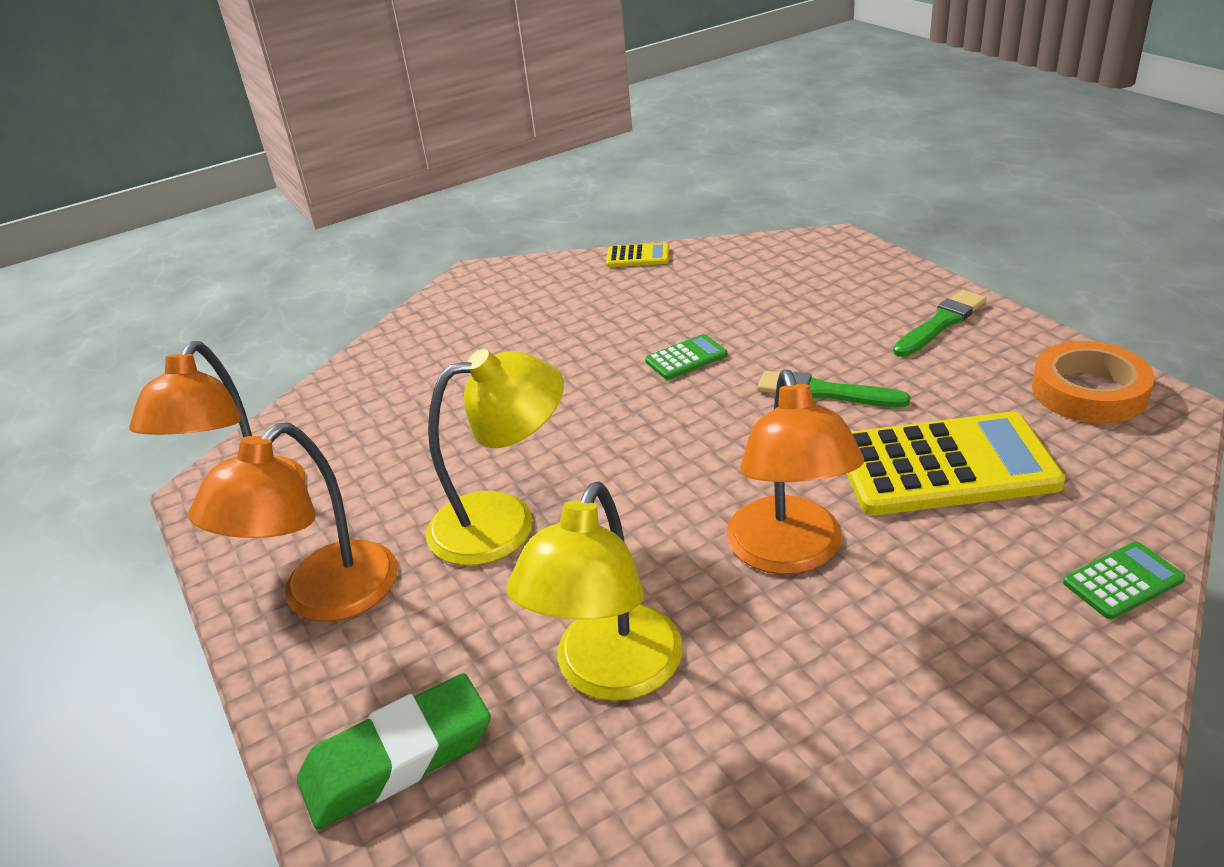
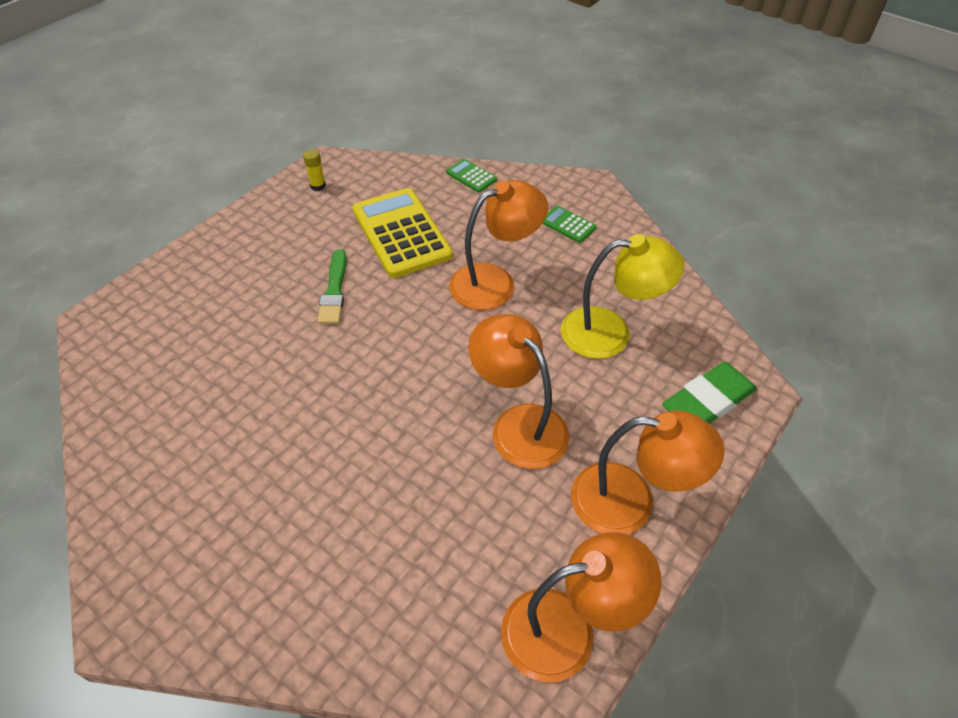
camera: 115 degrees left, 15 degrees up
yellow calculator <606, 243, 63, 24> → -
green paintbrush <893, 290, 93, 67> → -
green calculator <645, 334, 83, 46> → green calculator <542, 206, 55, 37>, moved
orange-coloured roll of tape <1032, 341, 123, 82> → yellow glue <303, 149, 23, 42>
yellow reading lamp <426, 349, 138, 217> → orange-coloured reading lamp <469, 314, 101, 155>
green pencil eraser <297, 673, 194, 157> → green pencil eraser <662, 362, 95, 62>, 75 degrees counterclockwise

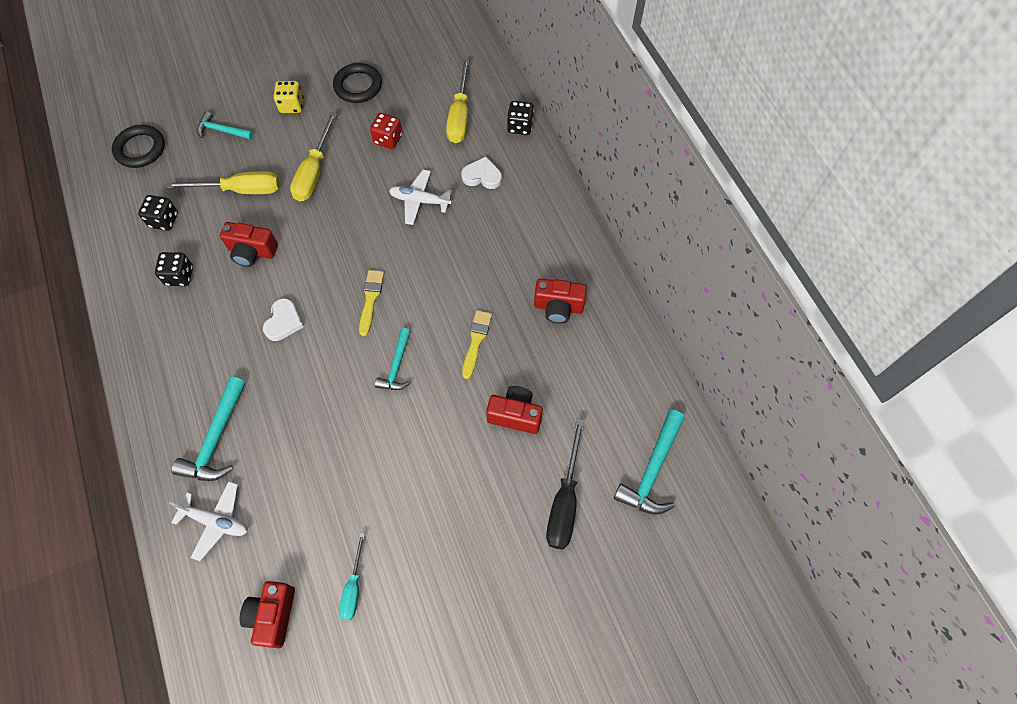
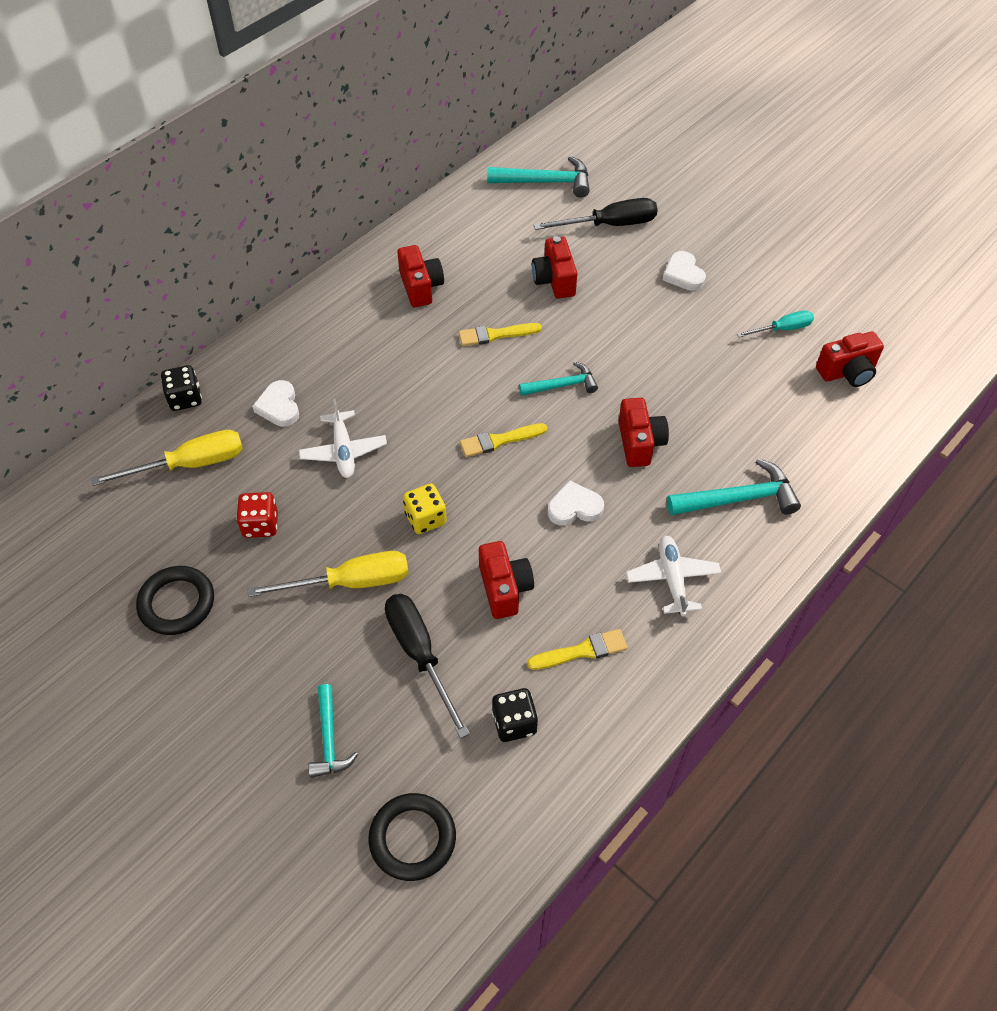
camera: 115 degrees left, 10 degrees down
- → red compact camera <618, 398, 51, 69>
- → white love heart <663, 251, 43, 40>
white aeroplane <169, 481, 78, 80> → white aeroplane <626, 536, 95, 80>, moved
yellow die <273, 81, 31, 32> → yellow die <403, 483, 44, 51>, moved
jet-black die <155, 252, 38, 34> → yellow paintbrush <527, 629, 101, 41>
yellow hand screwdriver <166, 171, 114, 23> → jet-black hand screwdriver <385, 594, 85, 144>

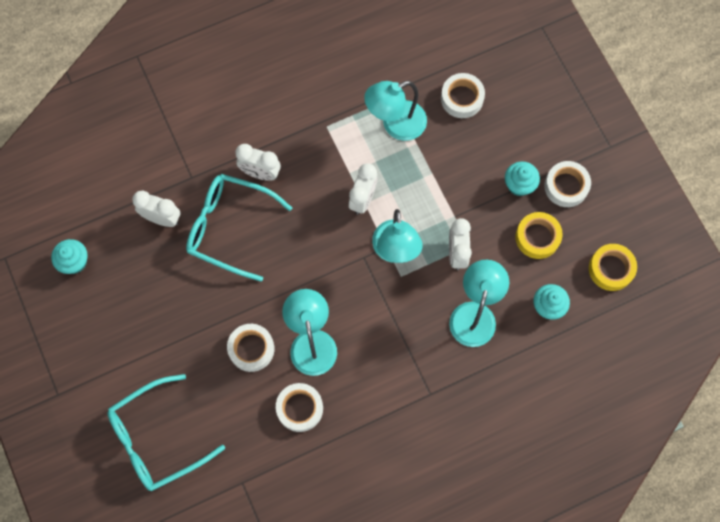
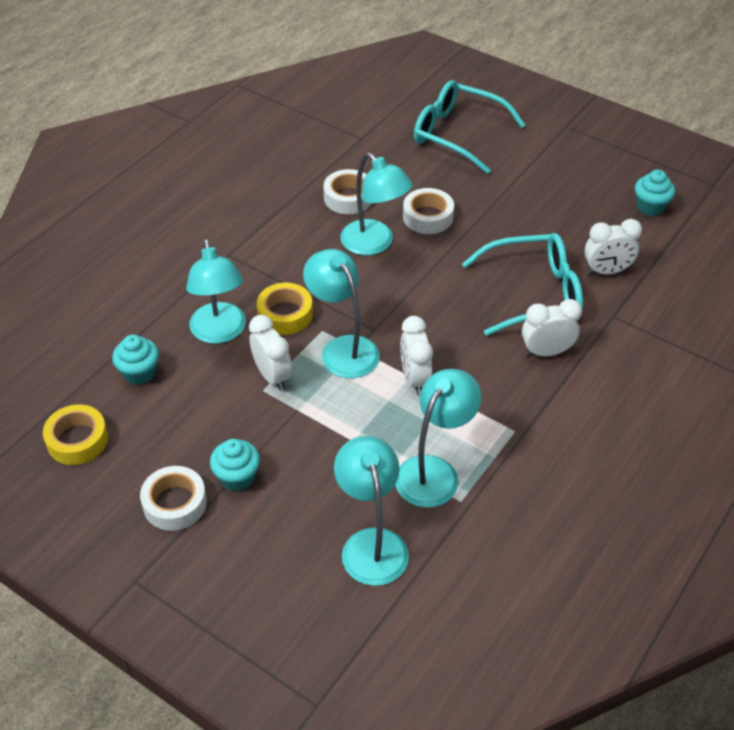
camera: 150 degrees right, 25 degrees down
yellow roll of tape <515, 212, 48, 47> → yellow roll of tape <257, 283, 56, 52>, moved
white roll of tape <441, 73, 44, 45> → teal reading lamp <334, 436, 75, 150>
teal glasses <107, 374, 118, 117> → teal glasses <414, 80, 111, 94>, 90 degrees counterclockwise

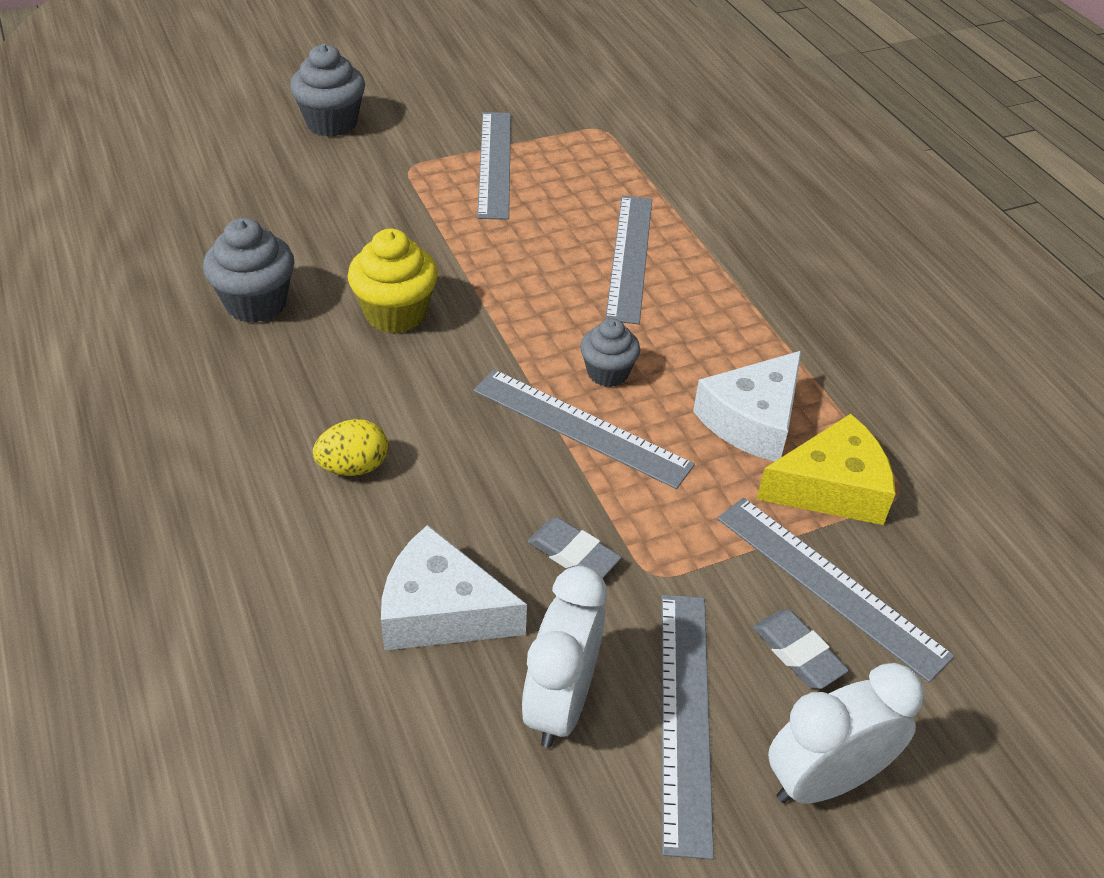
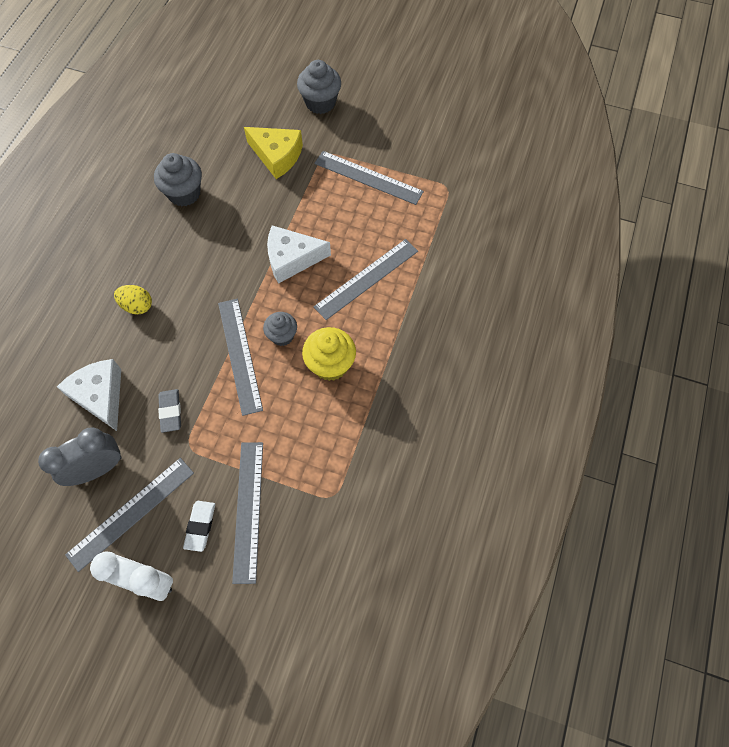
camera: 45 degrees right, 20 degrees up
yellow cupcake <347, 229, 91, 104> → yellow cupcake <302, 327, 54, 54>, moved
white cheese wedge <693, 351, 109, 111> → white cheese wedge <267, 225, 64, 59>, moved
yellow cheese wedge <756, 414, 139, 111> → yellow cheese wedge <244, 127, 59, 52>, moved
white alarm clock <522, 566, 85, 182> → gray alarm clock <38, 427, 83, 59>
gray pencil eraser <753, 610, 96, 79> → white pencil eraser <183, 501, 32, 51>
gray ruler <477, 112, 34, 108> → gray ruler <314, 151, 110, 54>, 75 degrees clockwise

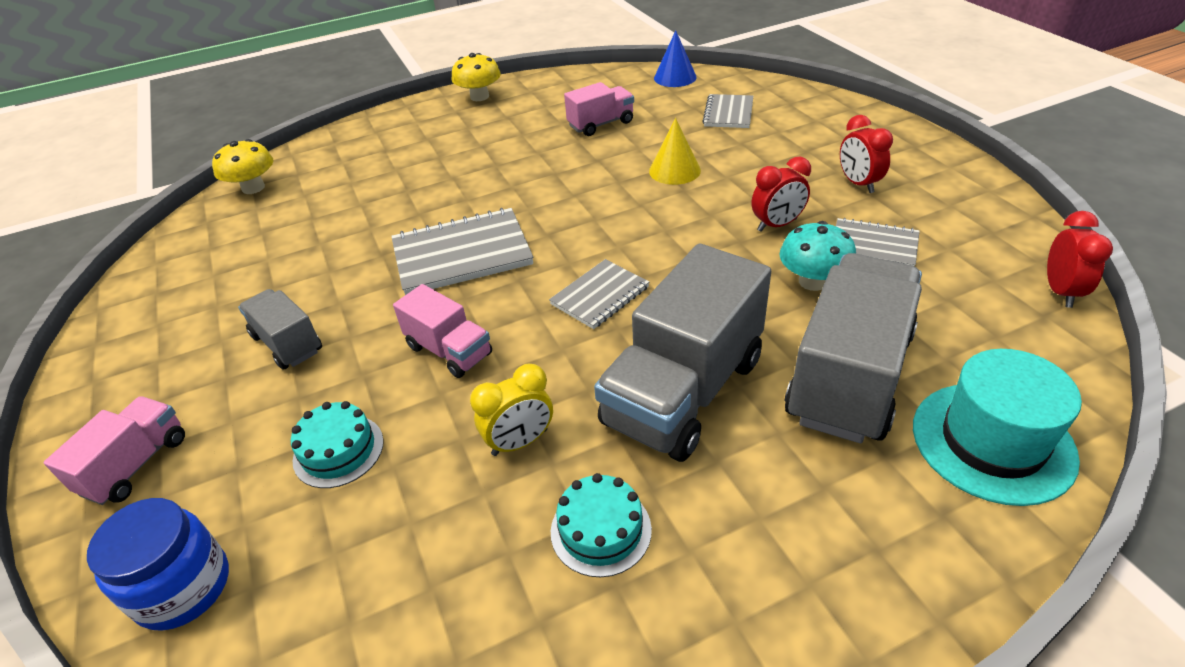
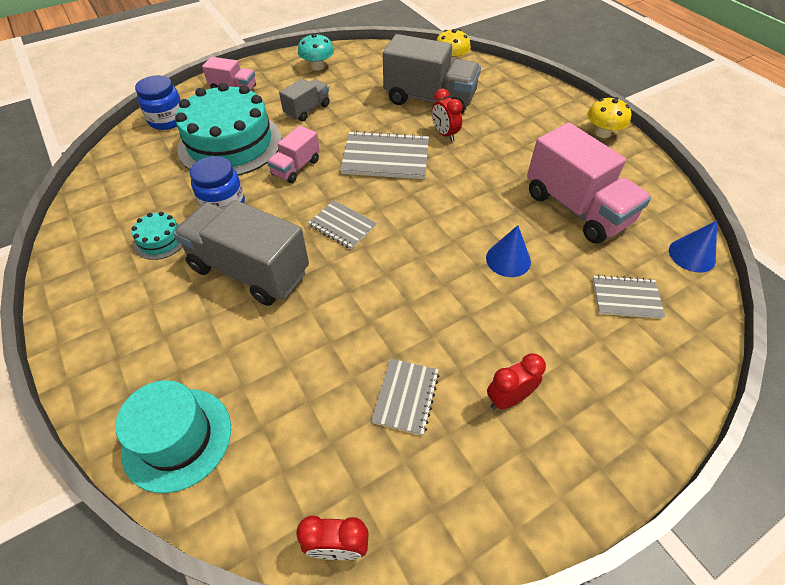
camera: 80 degrees right, 10 degrees up
red alarm clock <751, 156, 60, 76> → red alarm clock <432, 89, 31, 53>, moved
teal fungus <779, 221, 77, 70> → teal fungus <298, 33, 36, 37>, moved
gray lorry <784, 253, 138, 190> → gray lorry <383, 34, 98, 81>, moved
yellow alarm clock <470, 364, 83, 92> → royal blue jam jar <190, 156, 55, 53>
yellow solid cone <649, 118, 52, 67> → royal blue solid cone <486, 225, 45, 52>
gray notebook <391, 208, 142, 87> → gray notebook <340, 131, 89, 48>, 60 degrees counterclockwise
teal cake <291, 401, 93, 87> → teal cake <175, 83, 107, 93>, x2.37
rosy lorry <564, 82, 70, 54> → rosy lorry <527, 123, 124, 121>, x1.89

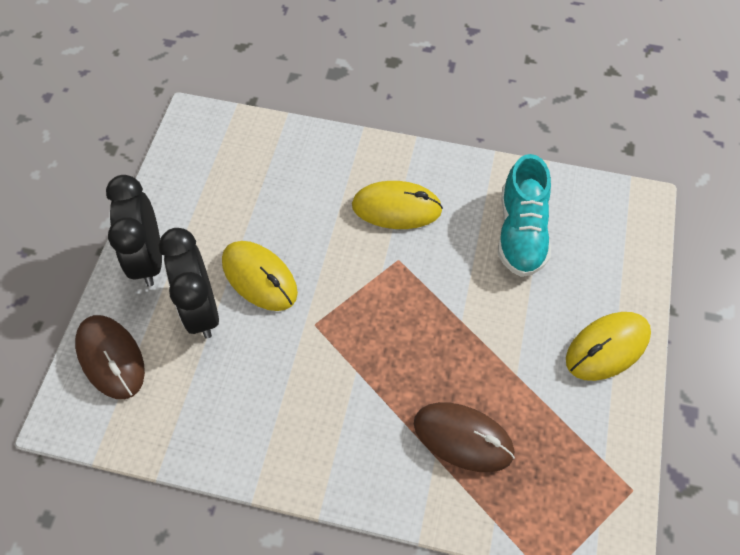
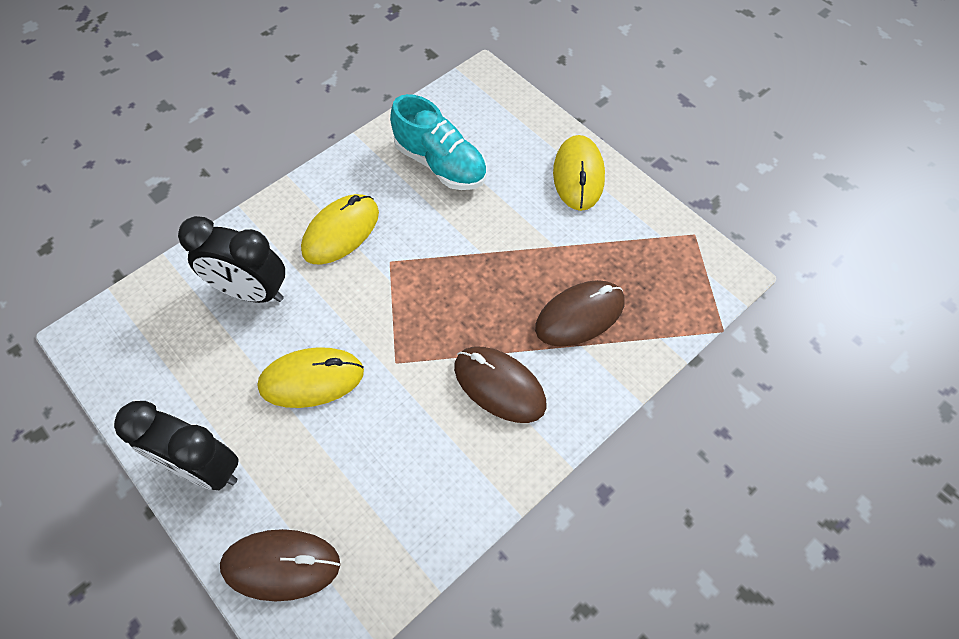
camera: 55 degrees left, 0 degrees up
- → brown computer mouse <454, 347, 92, 76>
jet-black alarm clock <159, 228, 60, 111> → jet-black alarm clock <178, 216, 107, 87>, moved

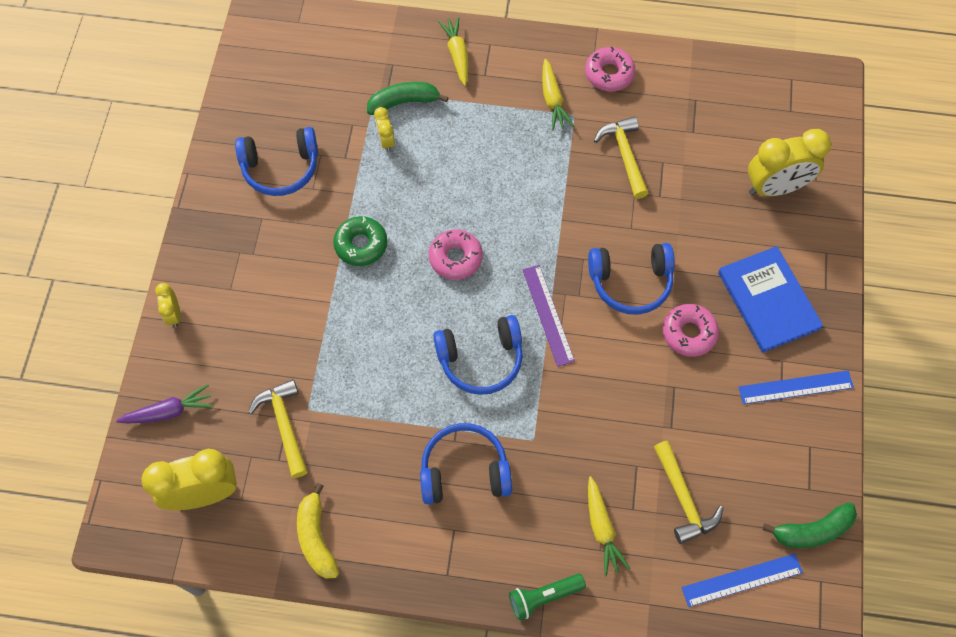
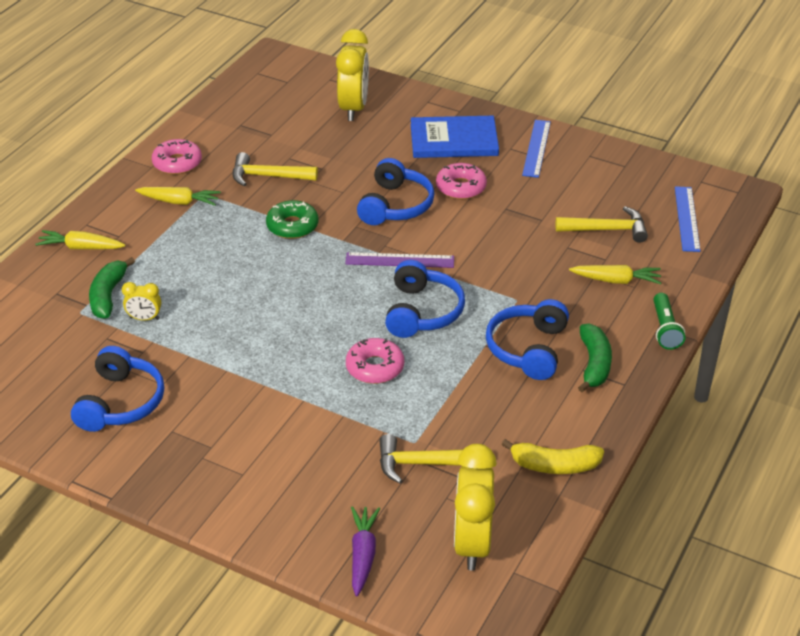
camera: 70 degrees left, 25 degrees down
yellow alarm clock <155, 283, 26, 44> → -
green glazed donut <333, 216, 55, 50> → green glazed donut <266, 200, 52, 39>, moved
rosy glazed donut <429, 229, 54, 51> → rosy glazed donut <346, 338, 58, 46>, moved
green banana <763, 503, 94, 45> → green banana <578, 324, 34, 68>, moved

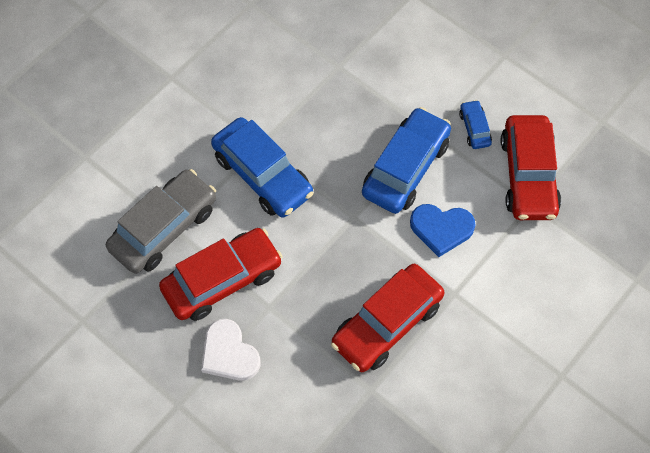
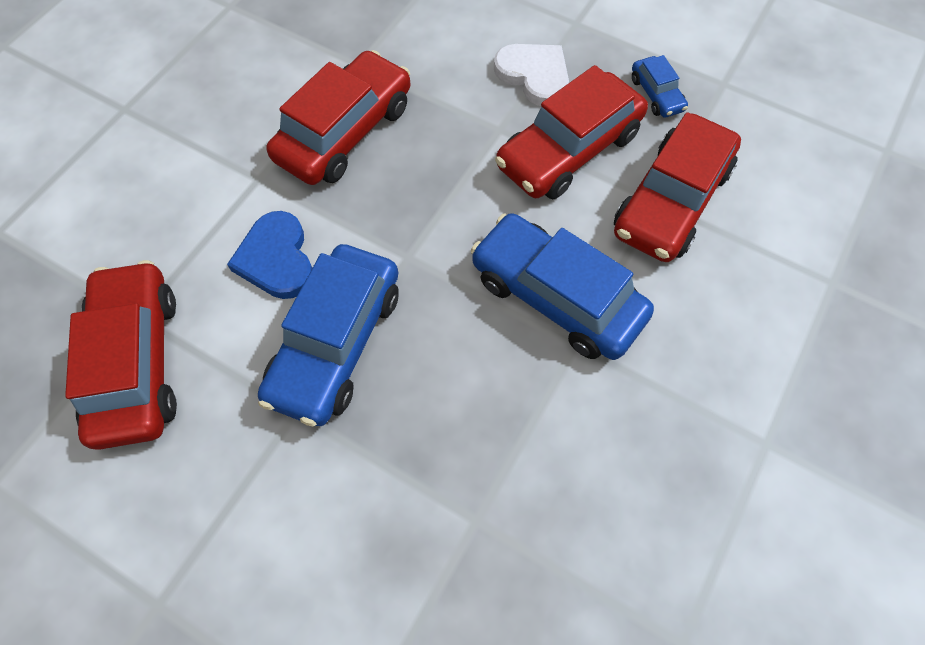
camera: 170 degrees right, 0 degrees up
royal blue automobile <459, 100, 33, 49> → royal blue automobile <632, 55, 56, 63>, moved
gray automobile <106, 169, 110, 105> → red automobile <614, 112, 127, 150>
royal blue love heart <410, 204, 65, 53> → royal blue love heart <227, 211, 85, 88>, 105 degrees counterclockwise

